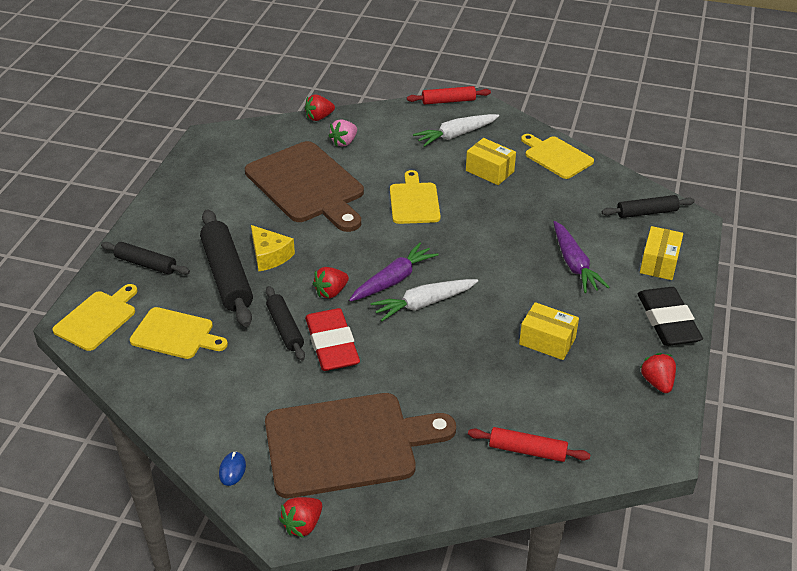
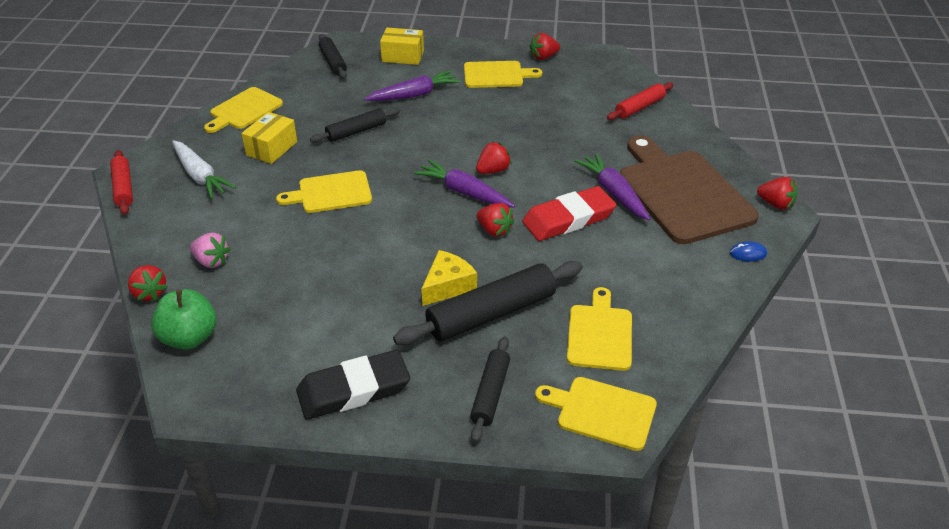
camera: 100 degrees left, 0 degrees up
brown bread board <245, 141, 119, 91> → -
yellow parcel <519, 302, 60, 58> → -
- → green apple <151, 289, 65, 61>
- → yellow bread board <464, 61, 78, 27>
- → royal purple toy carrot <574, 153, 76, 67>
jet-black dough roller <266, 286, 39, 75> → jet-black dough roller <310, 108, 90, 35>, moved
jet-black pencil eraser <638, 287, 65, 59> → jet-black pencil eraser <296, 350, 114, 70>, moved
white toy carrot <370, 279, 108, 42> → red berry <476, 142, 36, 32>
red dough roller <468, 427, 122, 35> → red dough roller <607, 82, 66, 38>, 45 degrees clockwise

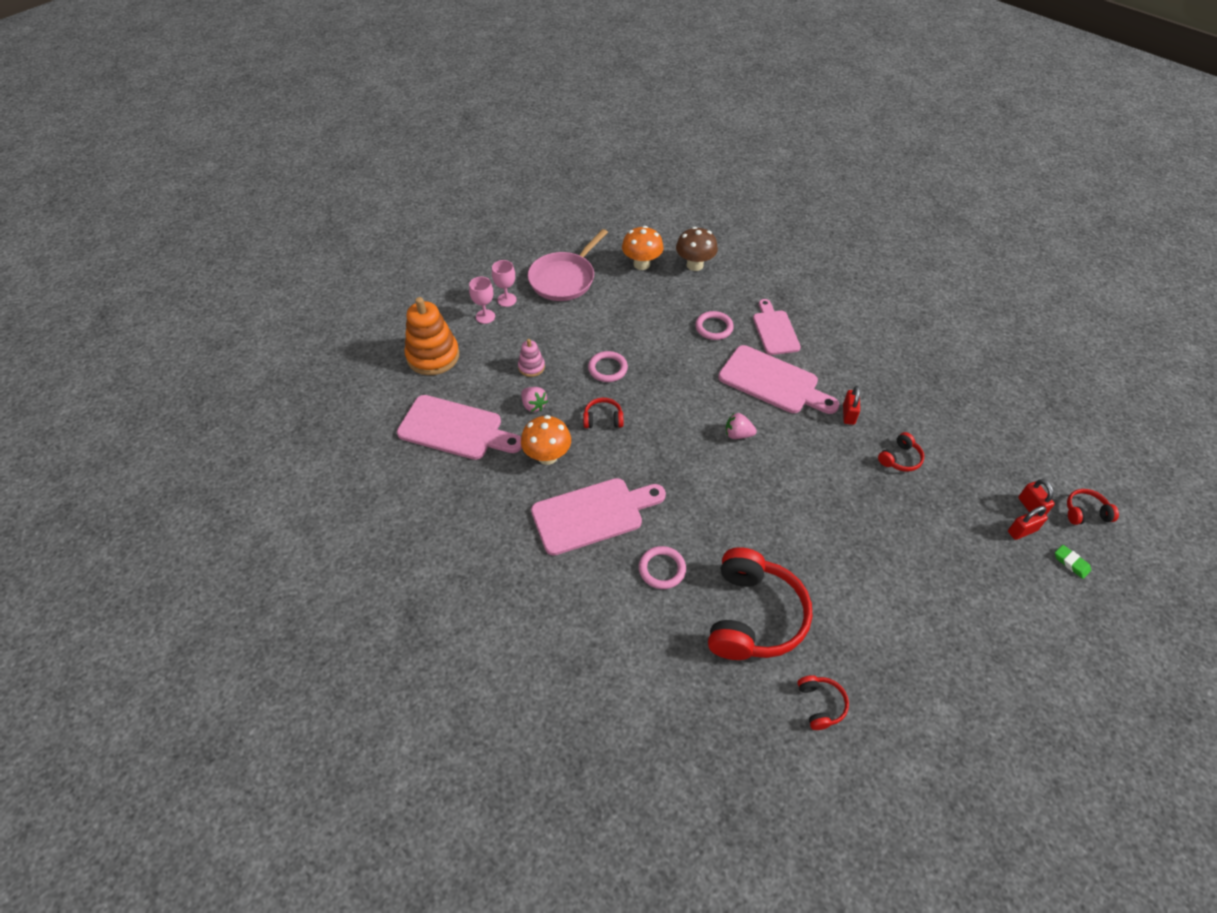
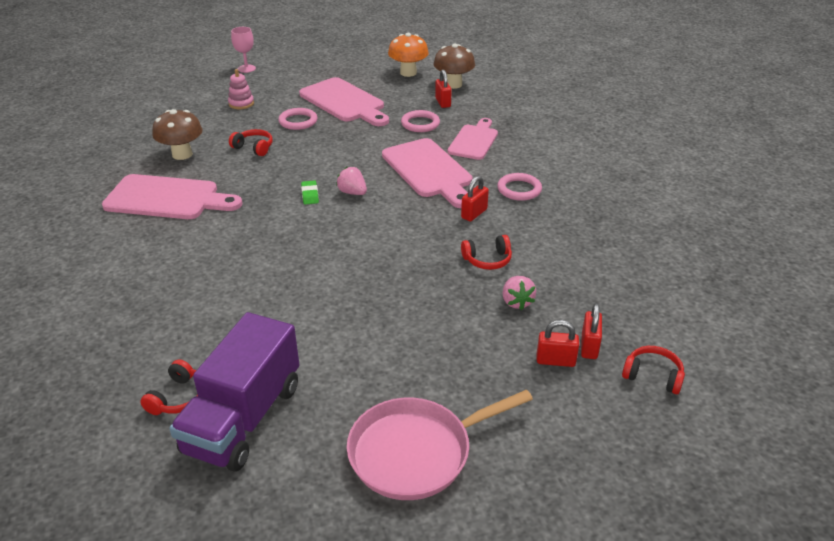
camera: 30 degrees right, 15 degrees down
orange-coloured ring stacker <405, 297, 54, 78> → -
rosy goblet <492, 260, 25, 47> → -
red headphones <708, 547, 104, 113> → -
- → royal purple lorry <169, 312, 131, 160>
- → red small lock <435, 69, 17, 39>
rosy bread board <397, 395, 125, 65> → rosy bread board <299, 77, 90, 49>, moved
rosy berry <521, 387, 27, 25> → rosy berry <503, 276, 33, 34>, moved
rosy skillet <528, 229, 80, 72> → rosy skillet <347, 389, 186, 111>, moved
rosy hoop <639, 546, 47, 43> → rosy hoop <497, 173, 45, 28>, moved
green pencil eraser <1055, 545, 36, 34> → green pencil eraser <301, 180, 18, 24>, moved
orange-coloured fungus <521, 415, 50, 50> → brown fungus <152, 109, 50, 51>

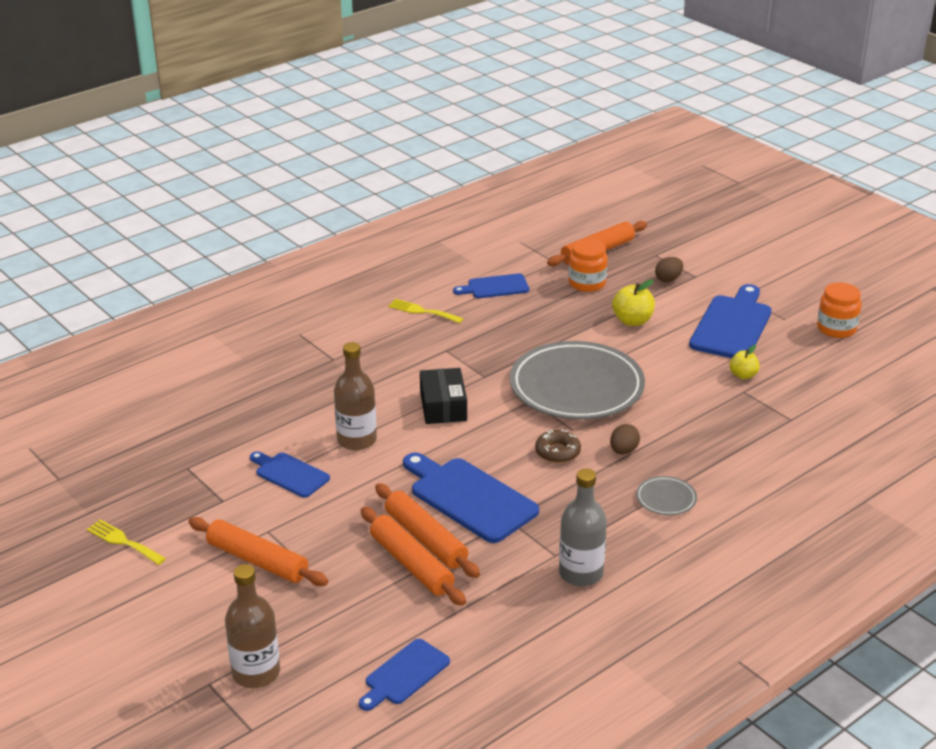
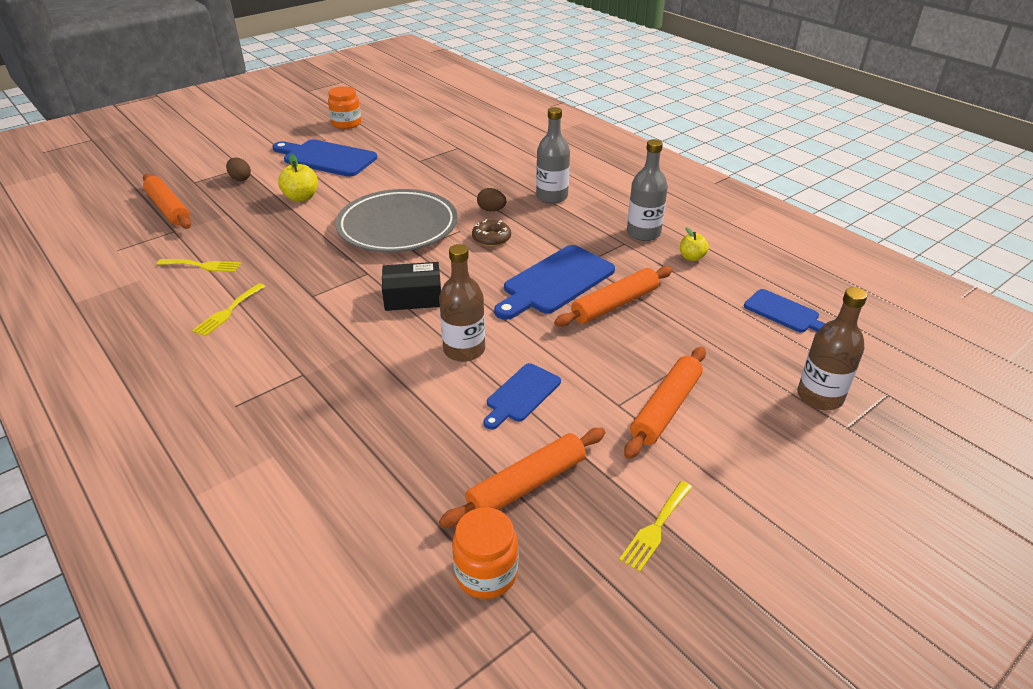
camera: 90 degrees left, 5 degrees up
orange-coloured dough roller <361, 507, 105, 99> → orange-coloured dough roller <439, 428, 166, 100>, moved
orange-coloured jam jar <569, 239, 39, 53> → orange-coloured jam jar <452, 507, 66, 92>, moved
yellow apple <730, 345, 30, 34> → yellow apple <680, 227, 29, 34>, moved
royal blue bread board <453, 273, 77, 25> → yellow fork <157, 259, 84, 13>
gray flat dish <636, 476, 61, 39> → gray drink bottle <536, 107, 34, 96>

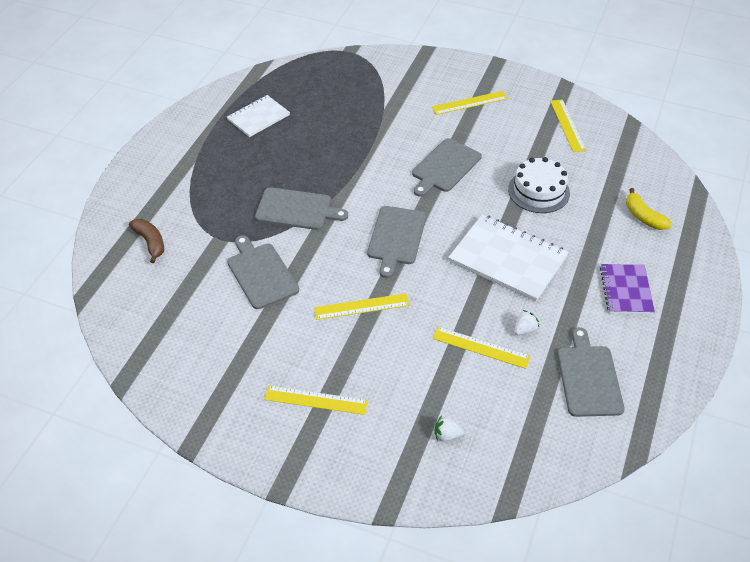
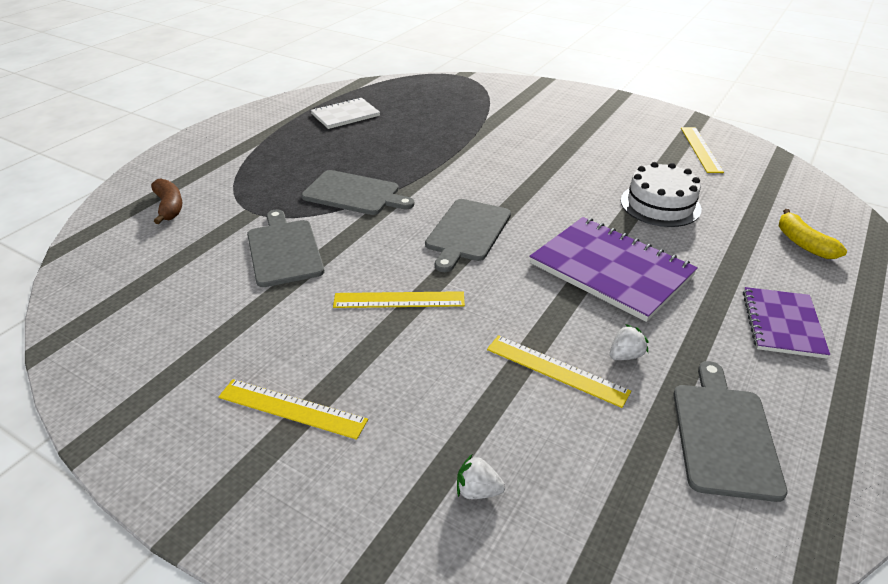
camera: 10 degrees right, 10 degrees down
gray bread board <412, 138, 70, 59> → -
yellow ruler <432, 91, 76, 24> → -
white notebook <448, 214, 121, 87> → royal purple notebook <529, 217, 169, 105>

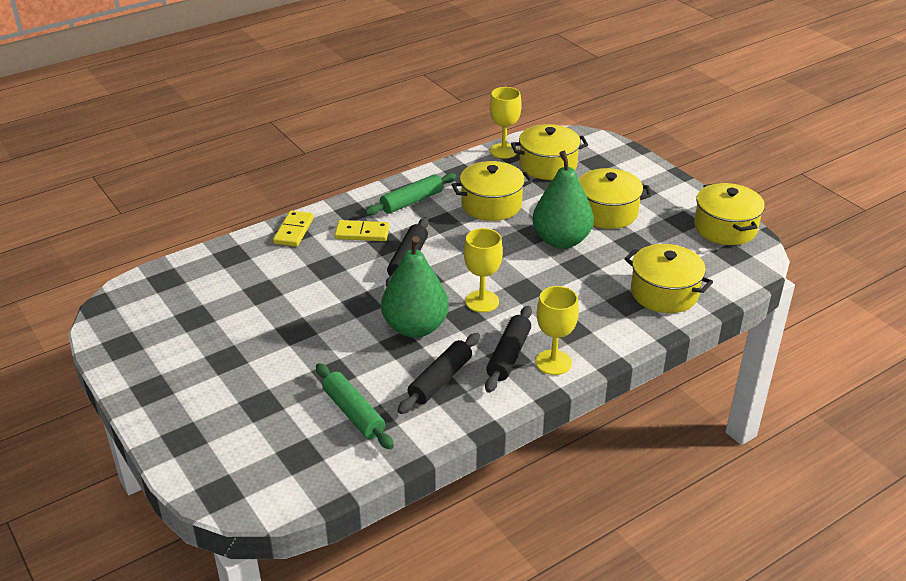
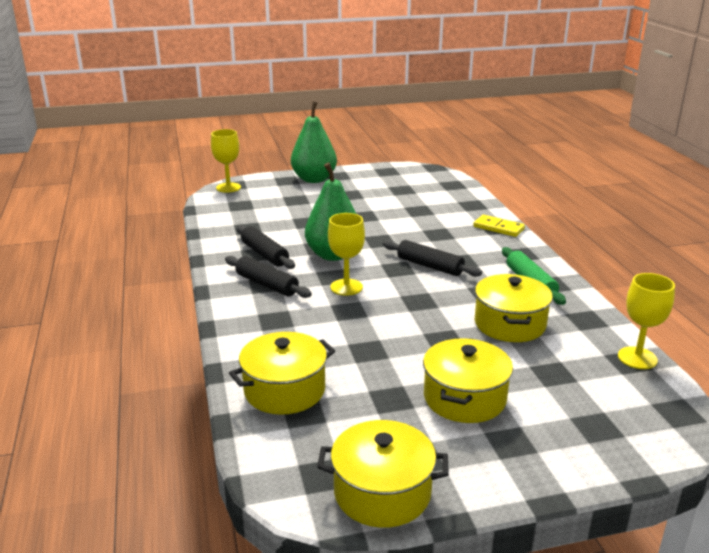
camera: 110 degrees right, 10 degrees down
green dough roller <316, 363, 78, 87> → -
yellow domino tile <334, 220, 56, 21> → -
yellow cooking pot <511, 124, 77, 56> → -
green pear fruit <532, 151, 62, 98> → green pear fruit <291, 102, 46, 81>, moved
yellow goblet <535, 286, 44, 89> → yellow goblet <211, 129, 30, 64>, moved

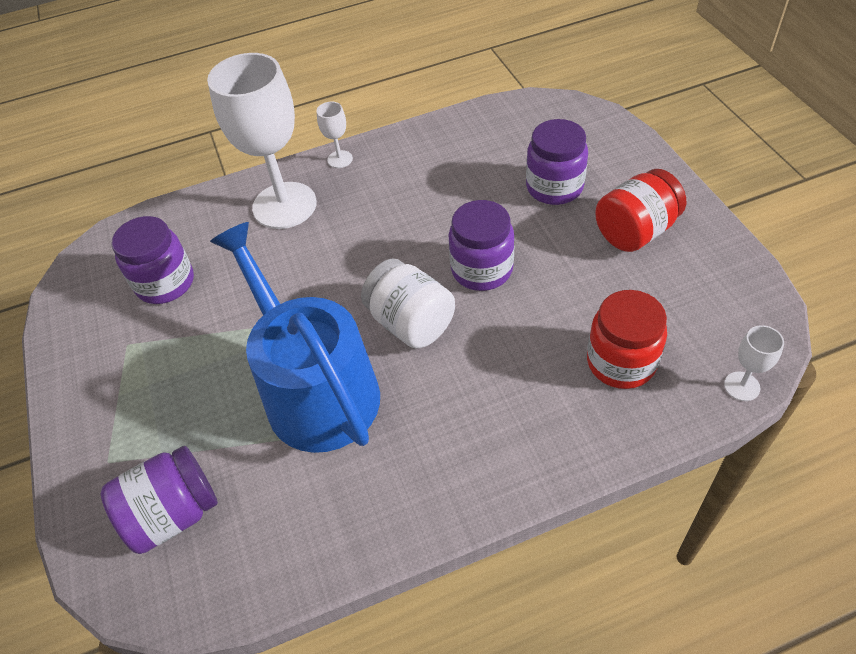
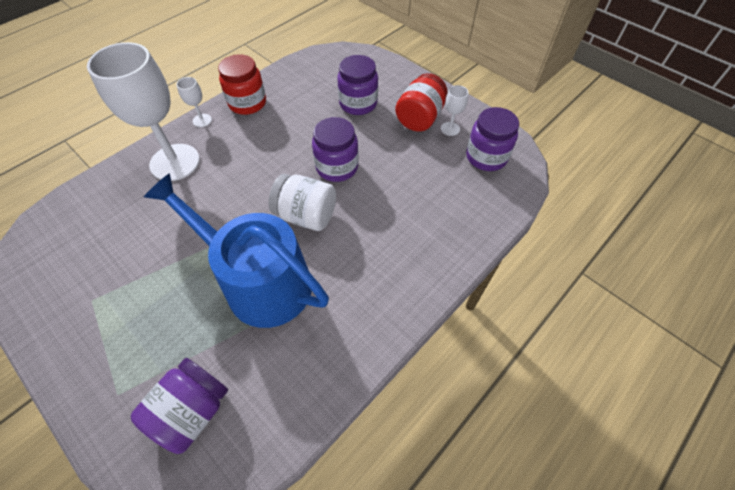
camera: 30 degrees left, 5 degrees up
royal purple jam jar <111, 216, 83, 88> → royal purple jam jar <466, 107, 53, 64>, moved
red jam jar <587, 290, 80, 99> → red jam jar <218, 54, 48, 61>, moved
white goblet <724, 325, 60, 76> → white goblet <441, 85, 27, 51>, moved

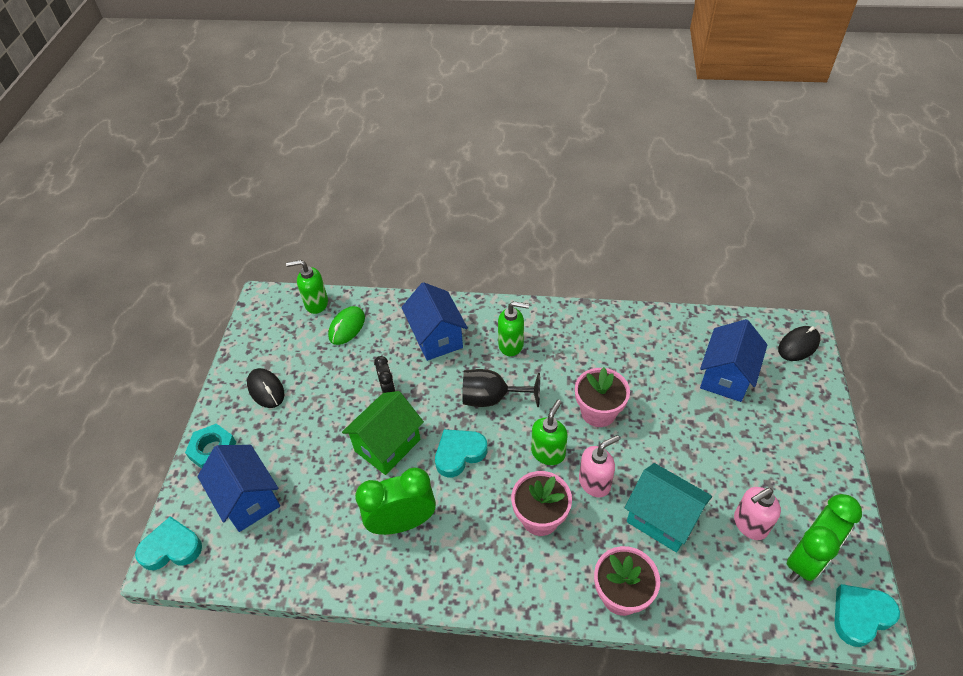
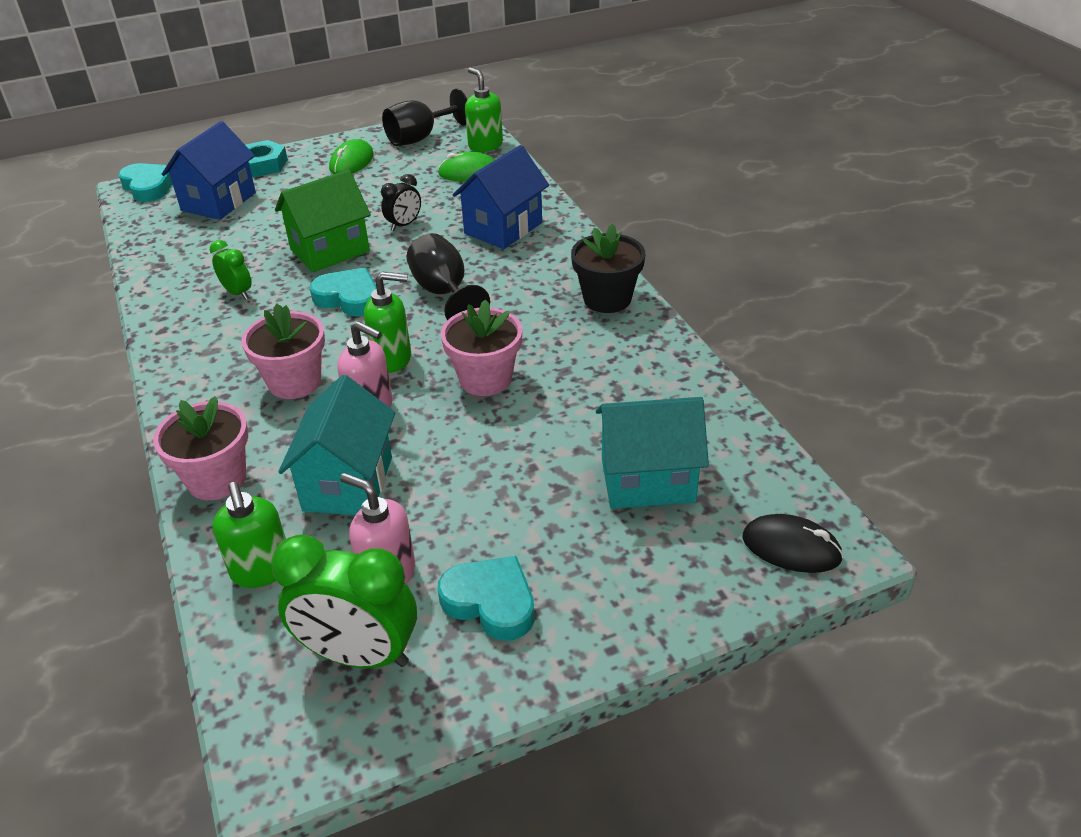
camera: 60 degrees right, 10 degrees down
- → jet-black goblet <382, 89, 85, 57>
- → jet-black flower pot <571, 224, 74, 89>
green pump bottle <498, 301, 31, 55> → green pump bottle <213, 482, 73, 106>, moved
teal love heart <835, 584, 65, 63> → teal love heart <438, 556, 97, 85>, moved
jet-black computer mouse <247, 368, 37, 40> → green computer mouse <329, 139, 45, 35>
royal blue house <700, 319, 67, 83> → teal house <596, 397, 113, 112>
green house <342, 391, 82, 84> → green house <275, 170, 96, 102>, 45 degrees counterclockwise
green alarm clock <355, 468, 81, 67> → green alarm clock <210, 240, 42, 60>, x0.52

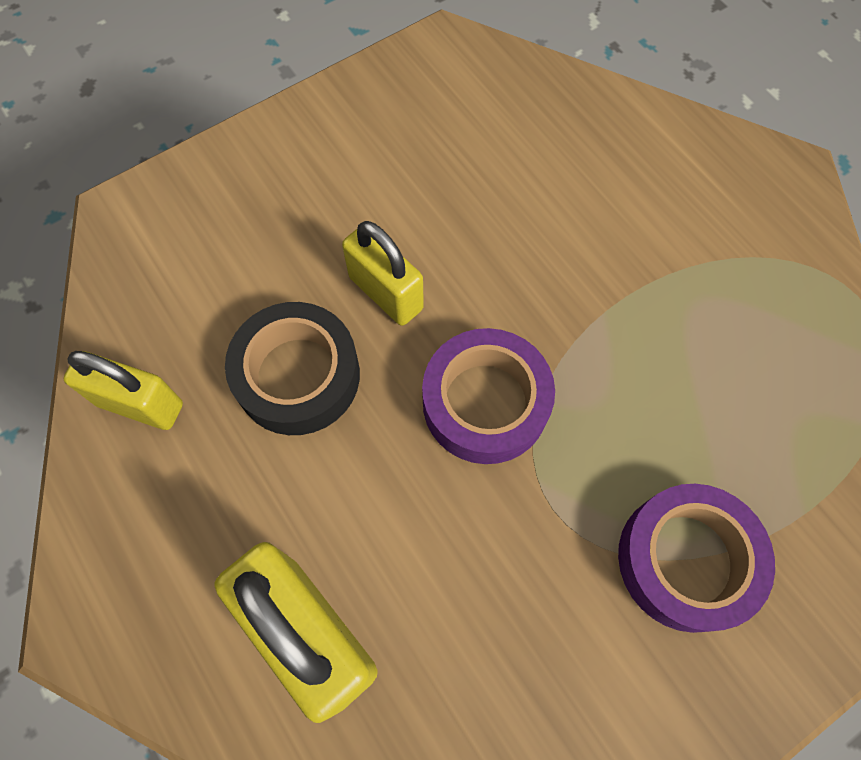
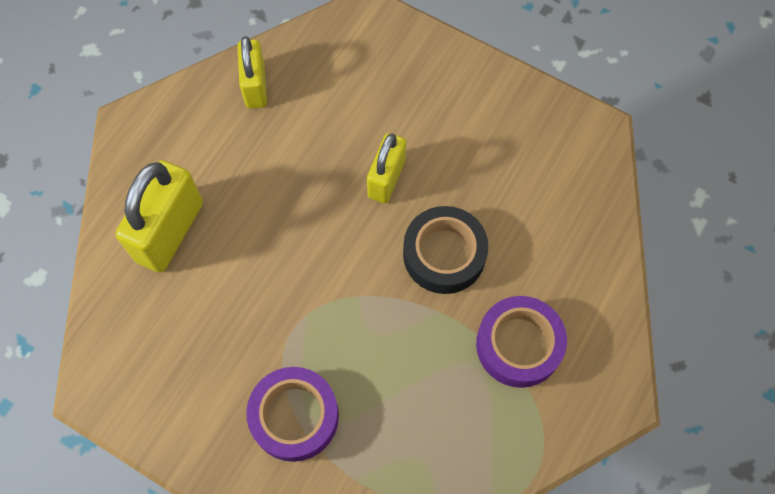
camera: 65 degrees right, 0 degrees up
jet-black roll of tape <225, 302, 135, 133> → jet-black roll of tape <403, 206, 86, 88>, moved
royal purple roll of tape <422, 328, 133, 136> → royal purple roll of tape <476, 296, 91, 92>, moved

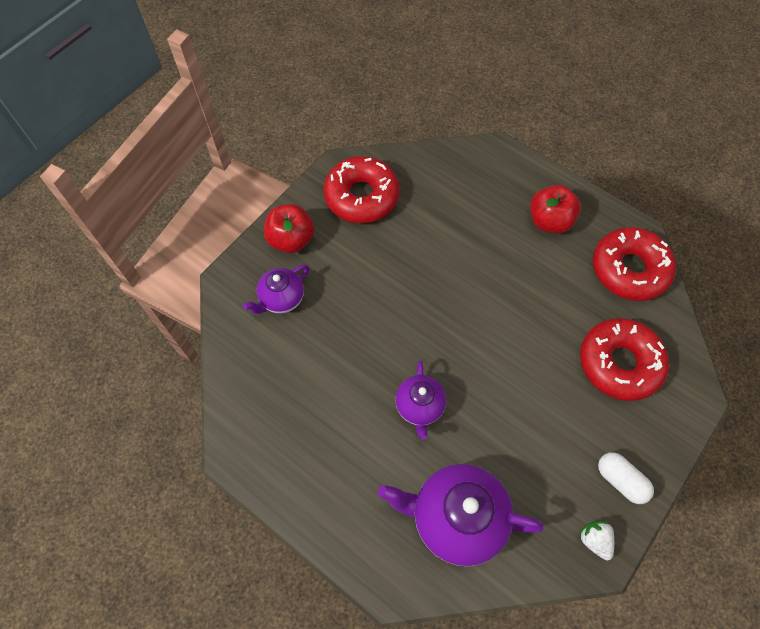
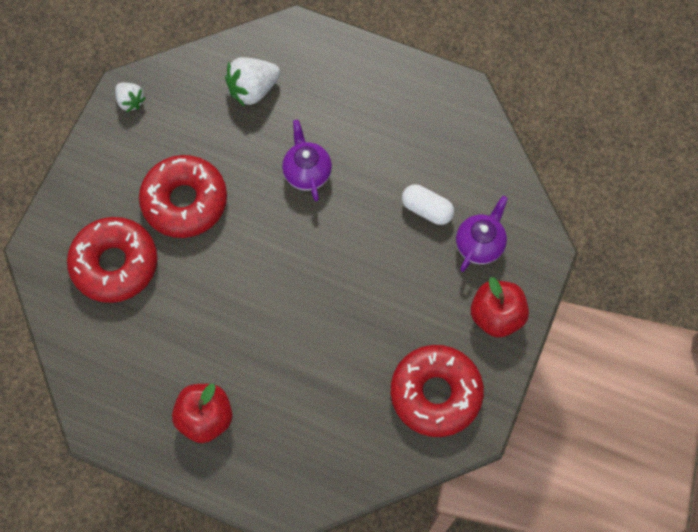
camera: 165 degrees right, 5 degrees up
red glazed donut <593, 227, 83, 74> → red glazed donut <139, 155, 88, 83>, moved
white capsule <598, 452, 56, 52> → white capsule <402, 184, 52, 41>, moved
royal purple china teapot <378, 464, 166, 102> → white berry <225, 57, 55, 50>

